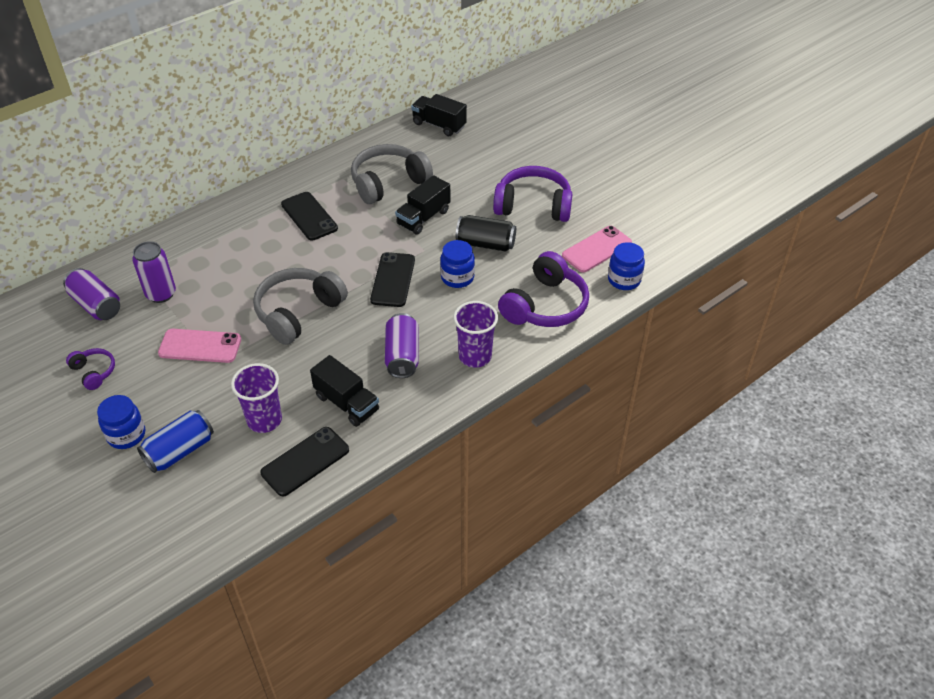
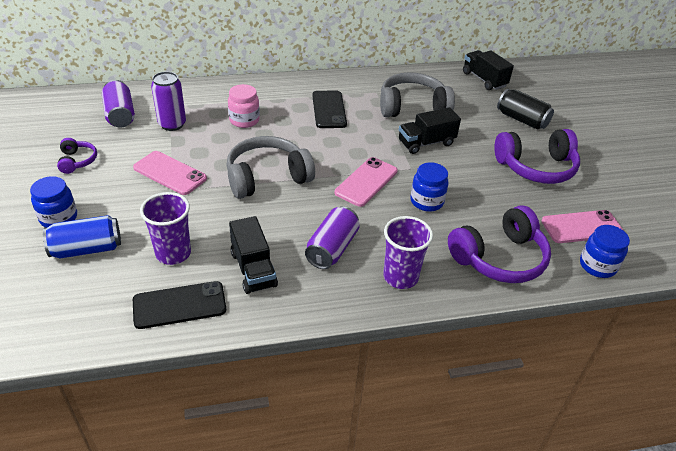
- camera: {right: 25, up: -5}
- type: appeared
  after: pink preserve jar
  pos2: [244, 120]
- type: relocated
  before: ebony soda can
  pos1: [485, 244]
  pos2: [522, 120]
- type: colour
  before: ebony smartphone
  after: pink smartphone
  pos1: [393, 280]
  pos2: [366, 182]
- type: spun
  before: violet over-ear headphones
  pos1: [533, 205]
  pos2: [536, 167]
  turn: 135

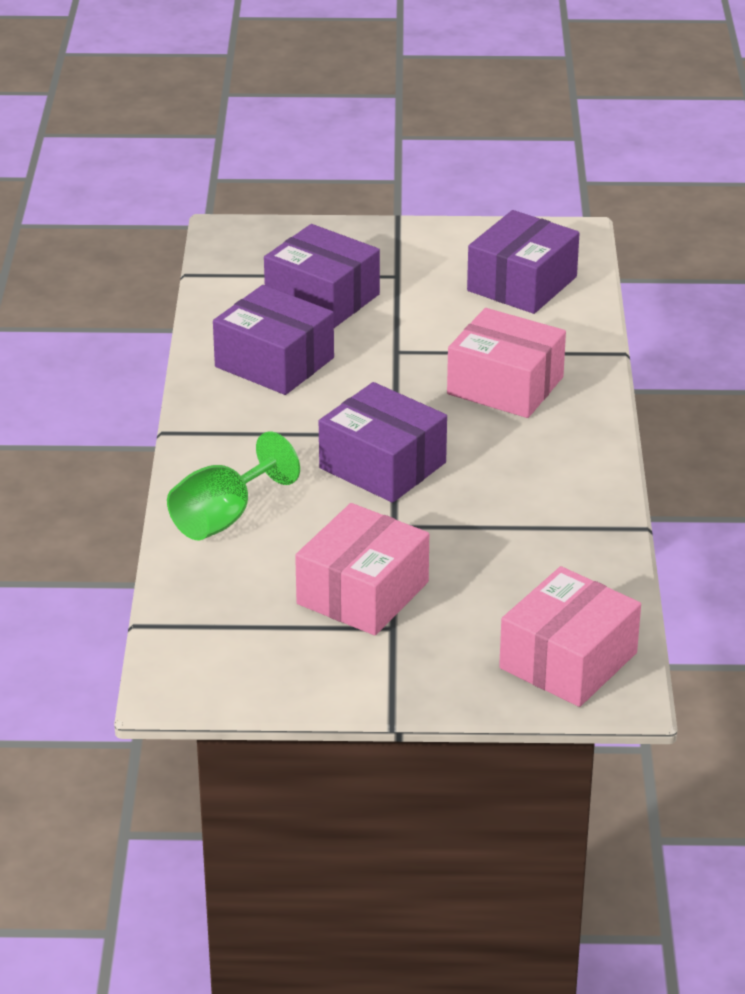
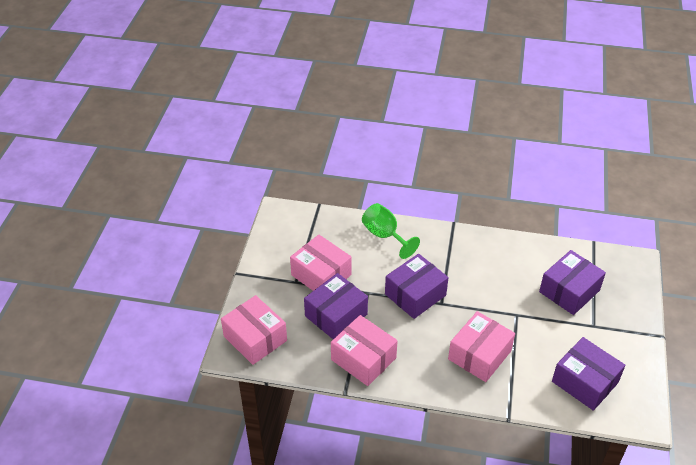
- camera: {right: 100, up: 10}
- type: appeared
  after: pink package
  pos2: [363, 359]
- type: relocated
  before: violet package
  pos1: [274, 362]
  pos2: [336, 315]

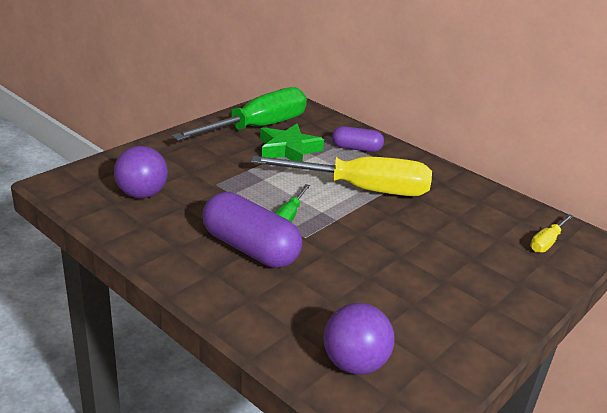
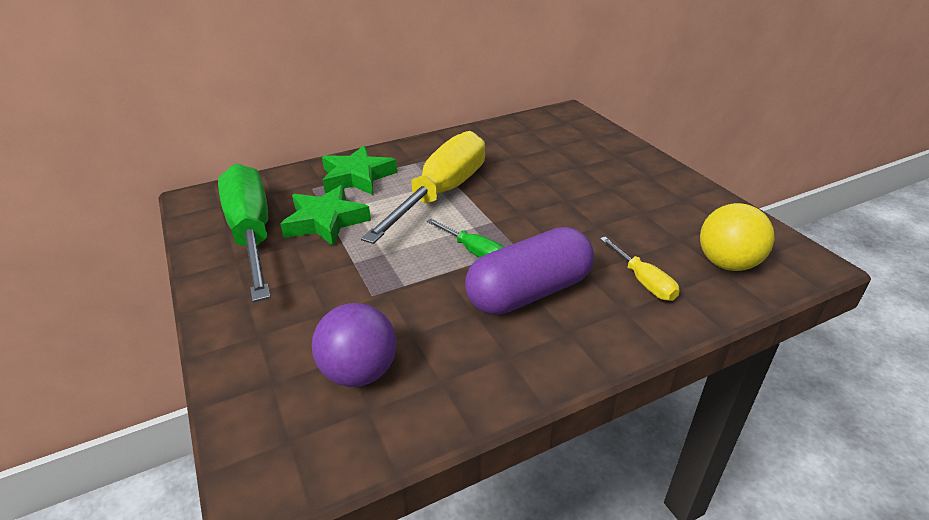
- camera: {right: -65, up: 5}
- type: relocated
  before: bright yellow hand screwdriver
  pos1: [546, 242]
  pos2: [644, 282]
- type: exchanged
  before: violet capsule
  after: emerald star shape
  pos1: [356, 149]
  pos2: [357, 177]
- type: colour
  before: violet sphere
  after: bright yellow sphere
  pos1: [354, 363]
  pos2: [727, 263]

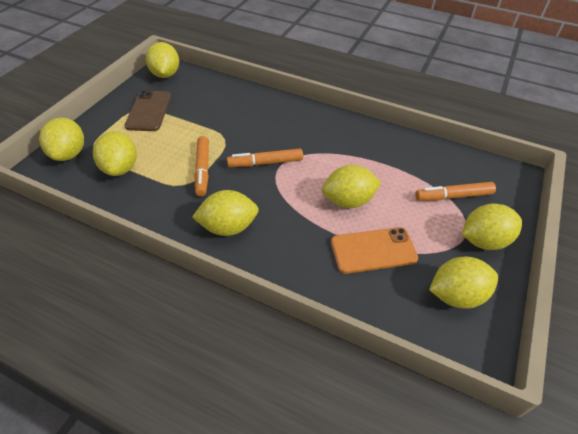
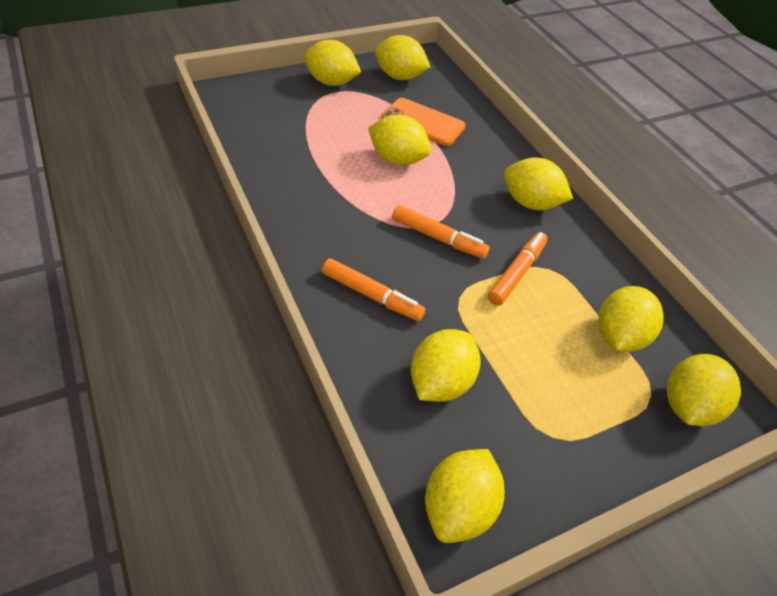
- camera: {right: -145, up: 0}
- type: missing
  before: russet smartphone
  pos1: [149, 111]
- type: appeared
  after: bright yellow citrus fruit
  pos2: [440, 382]
- type: relocated
  before: orange-coloured felt pen
  pos1: [453, 196]
  pos2: [372, 295]

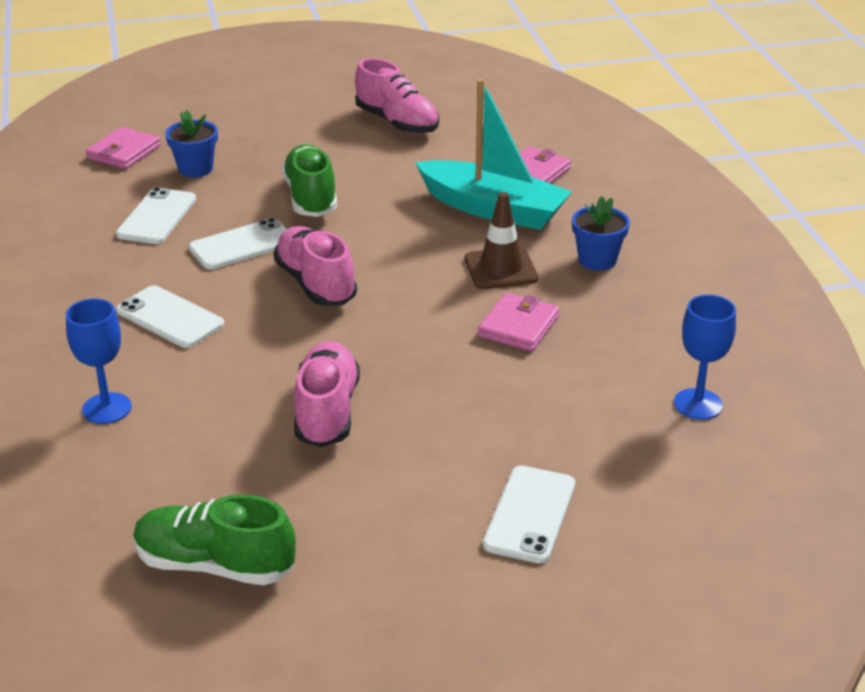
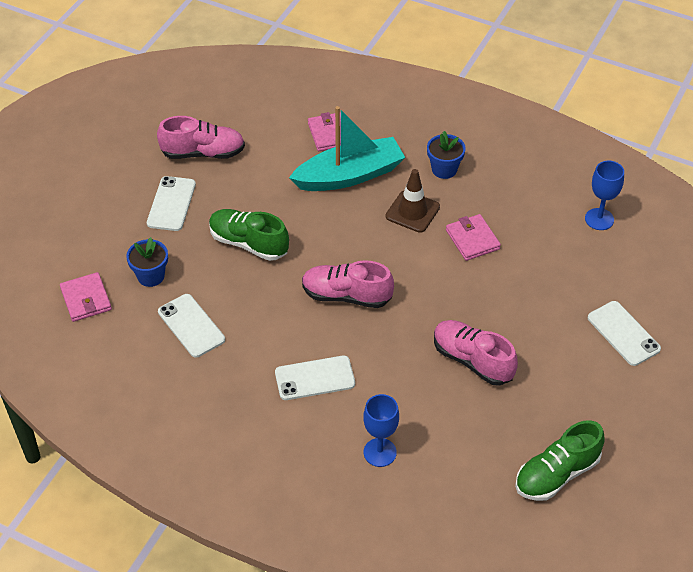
- camera: {right: -50, up: 15}
- type: relocated
  before: white smartphone
  pos1: [242, 245]
  pos2: [171, 204]

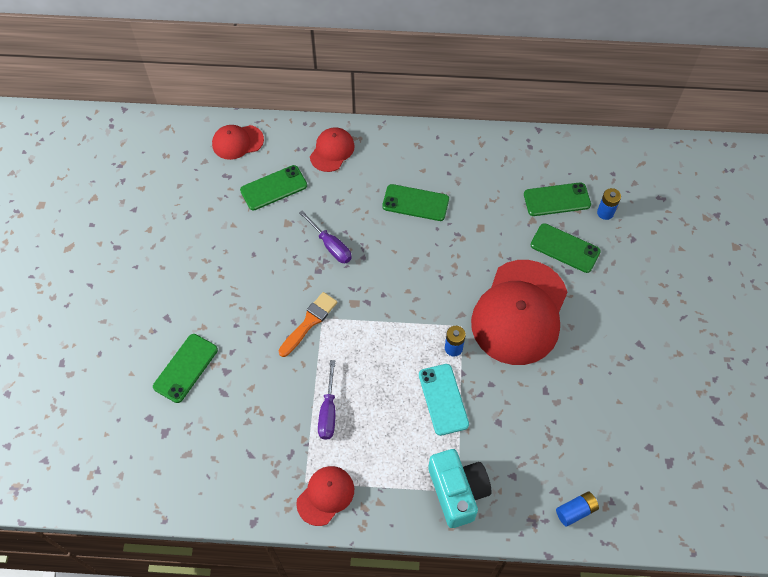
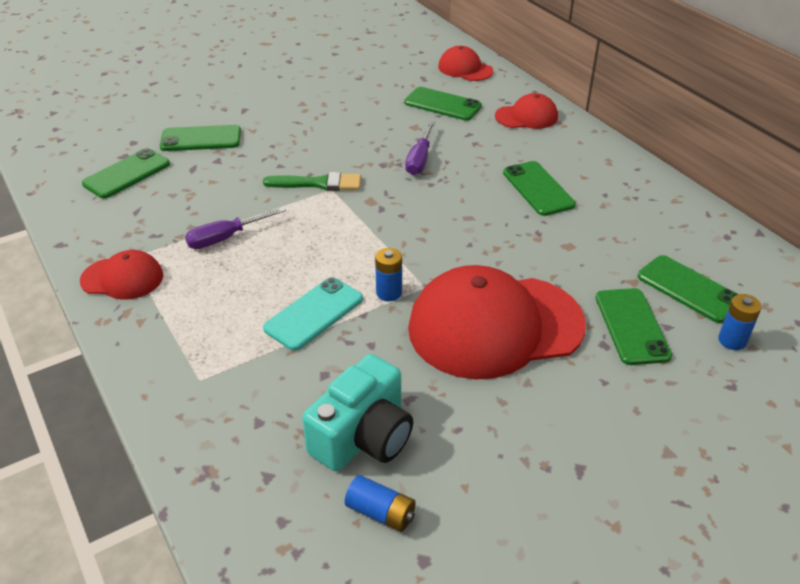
- camera: {right: 55, up: -20}
- type: appeared
  after: emerald smartphone
  pos2: [127, 174]
- type: relocated
  before: turquoise compact camera
  pos1: [457, 491]
  pos2: [363, 437]
- type: relocated
  before: blue battery
  pos1: [575, 511]
  pos2: [381, 512]
- type: colour
  before: orange-coloured paintbrush
  after: emerald paintbrush
  pos1: [309, 322]
  pos2: [318, 183]

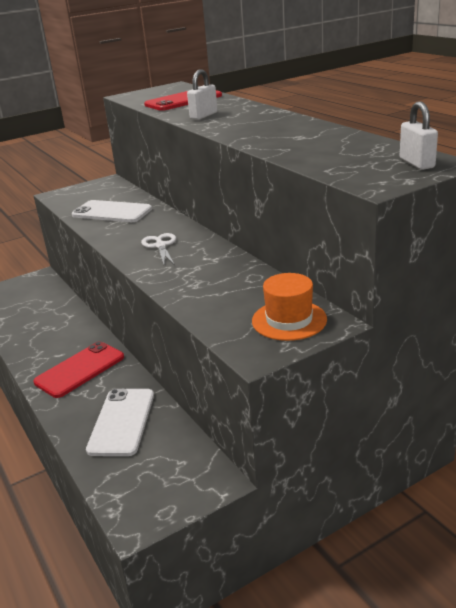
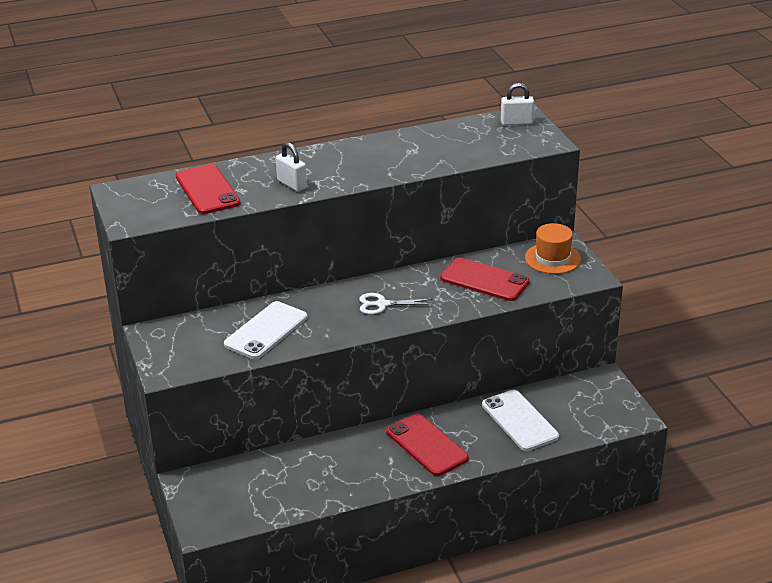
- camera: {right: -80, up: 5}
- type: appeared
  after: red smartphone
  pos2: [484, 280]
- type: spun
  before: white smartphone
  pos1: [122, 422]
  pos2: [519, 421]
  turn: 45

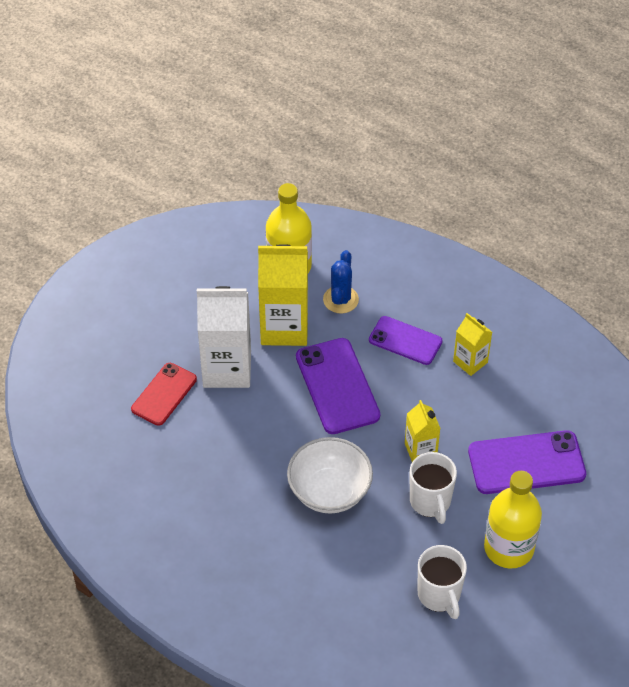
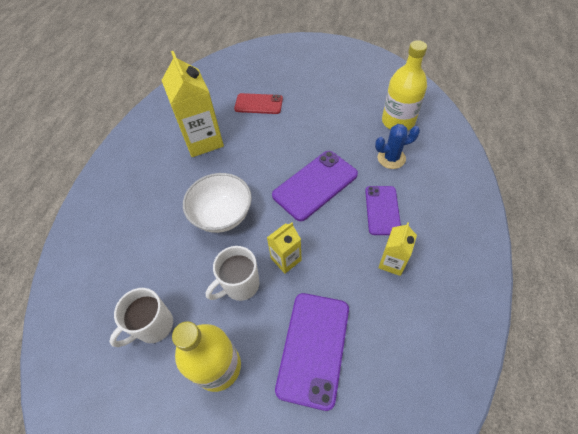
- camera: {right: 70, up: 5}
- type: missing
  before: white carton
  pos1: [227, 369]
- type: relocated
  before: bright yellow carton
  pos1: [284, 327]
  pos2: [203, 140]
- type: spun
  before: violet smartphone
  pos1: [526, 463]
  pos2: [313, 348]
  turn: 45

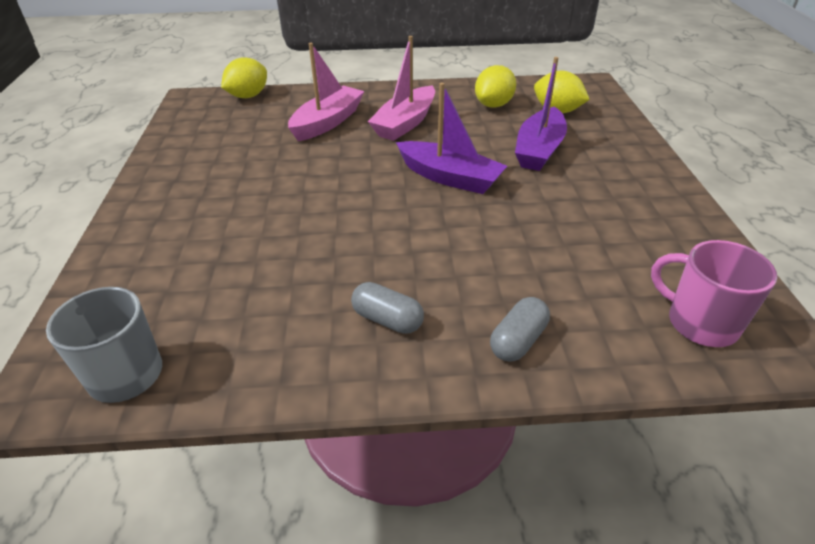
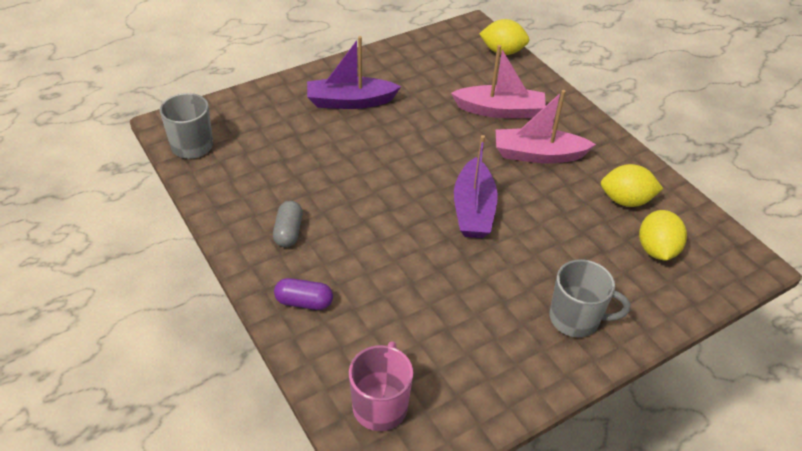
- camera: {right: 60, up: 5}
- type: appeared
  after: ash-grey tea mug
  pos2: [576, 319]
- type: relocated
  before: violet sailboat
  pos1: [539, 150]
  pos2: [350, 102]
- type: colour
  before: ash-grey capsule
  after: violet capsule
  pos1: [518, 340]
  pos2: [304, 302]

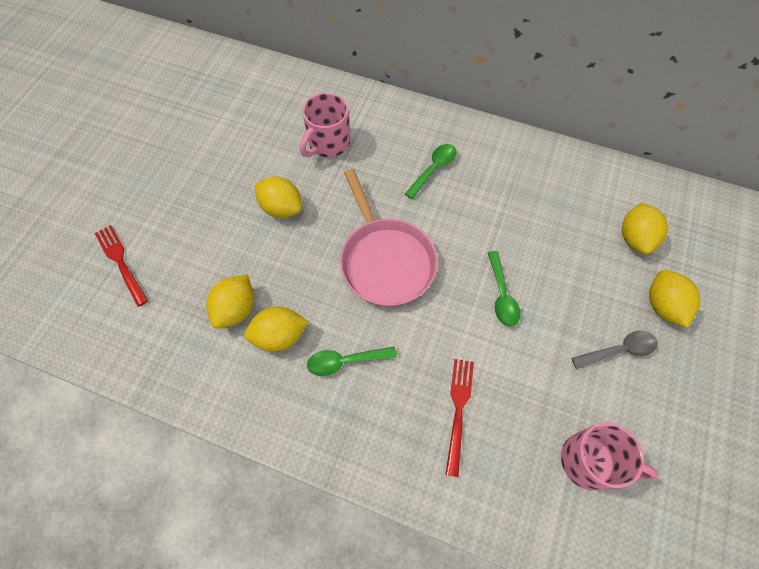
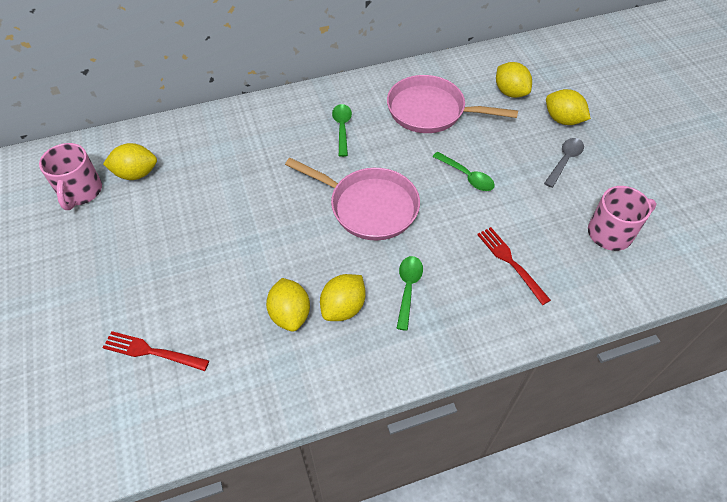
- camera: {right: -40, up: -10}
- type: appeared
  after: pink frying pan
  pos2: [430, 111]
- type: relocated
  before: bright yellow citrus fruit
  pos1: [281, 208]
  pos2: [136, 174]
- type: relocated
  before: pink tea mug
  pos1: [328, 143]
  pos2: [80, 192]
- type: spun
  before: emerald teaspoon
  pos1: [345, 361]
  pos2: [408, 288]
  turn: 150

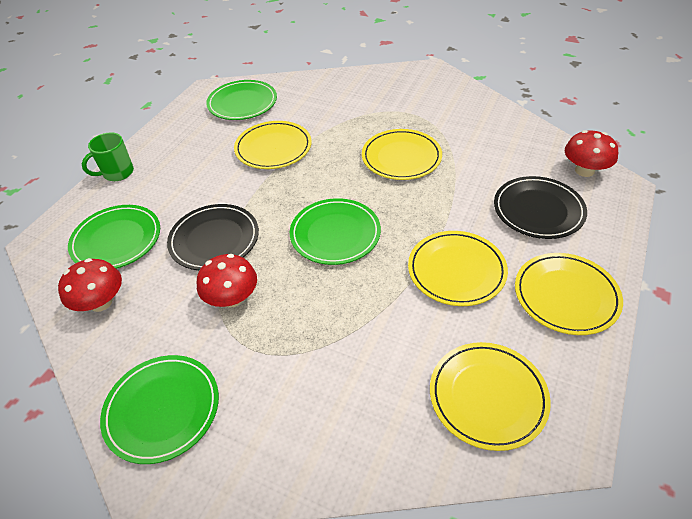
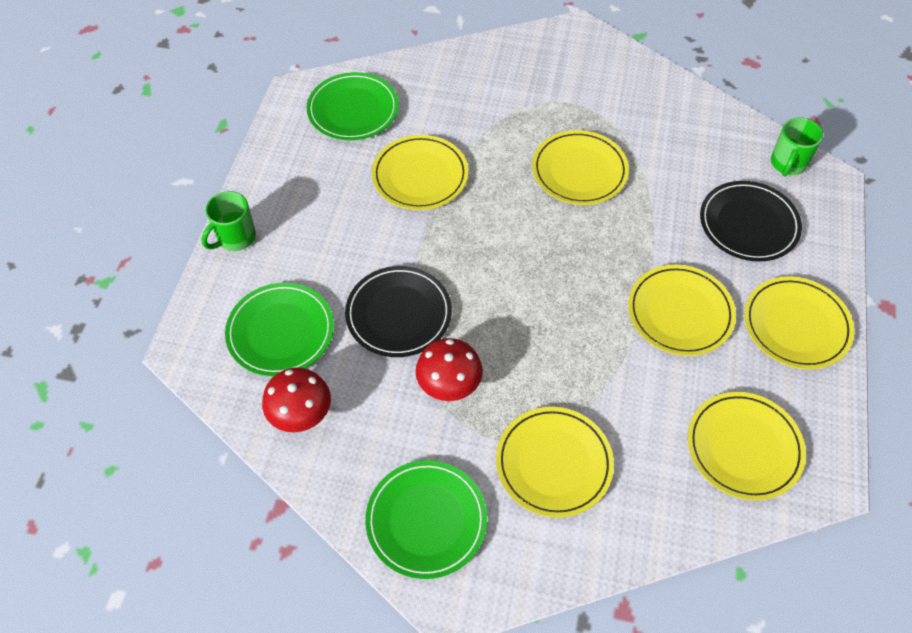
- camera: {right: -15, up: 10}
- type: missing
  before: emerald plate
  pos1: [335, 234]
- type: appeared
  after: bright yellow plate
  pos2: [554, 463]
- type: exchanged
  before: red mushroom
  after: emerald tea mug
  pos1: [584, 170]
  pos2: [787, 164]

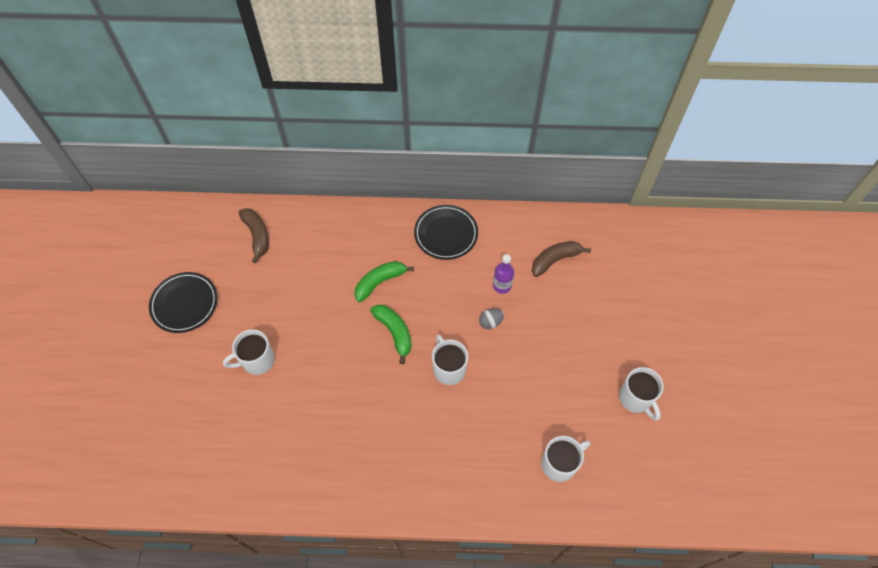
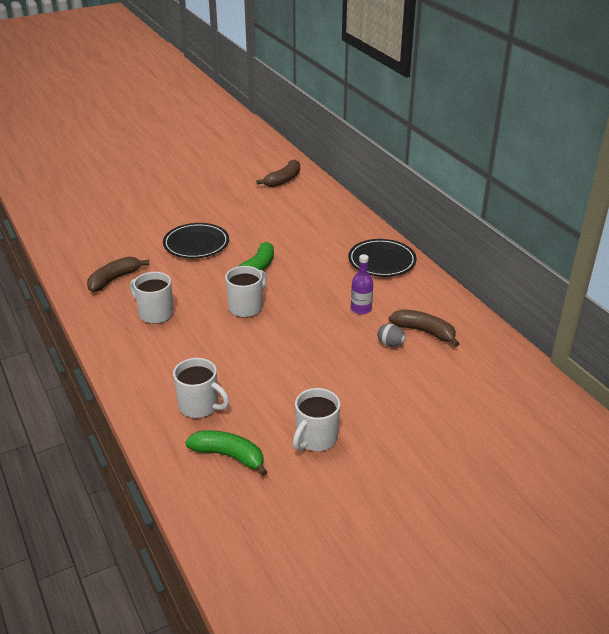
- camera: {right: 60, up: -25}
- type: appeared
  after: russet banana
  pos2: [114, 279]
- type: relocated
  before: ebony plate
  pos1: [184, 304]
  pos2: [196, 244]
- type: relocated
  before: white tea mug
  pos1: [257, 360]
  pos2: [155, 314]
- type: relocated
  before: emerald banana
  pos1: [380, 282]
  pos2: [229, 456]
- type: relocated
  before: ash-grey egg shape
  pos1: [490, 322]
  pos2: [390, 344]

